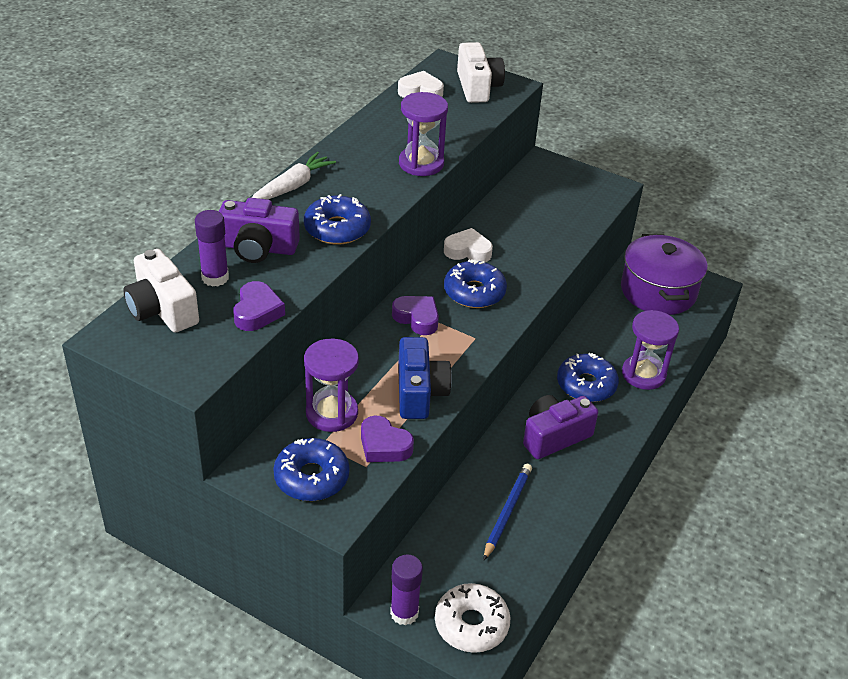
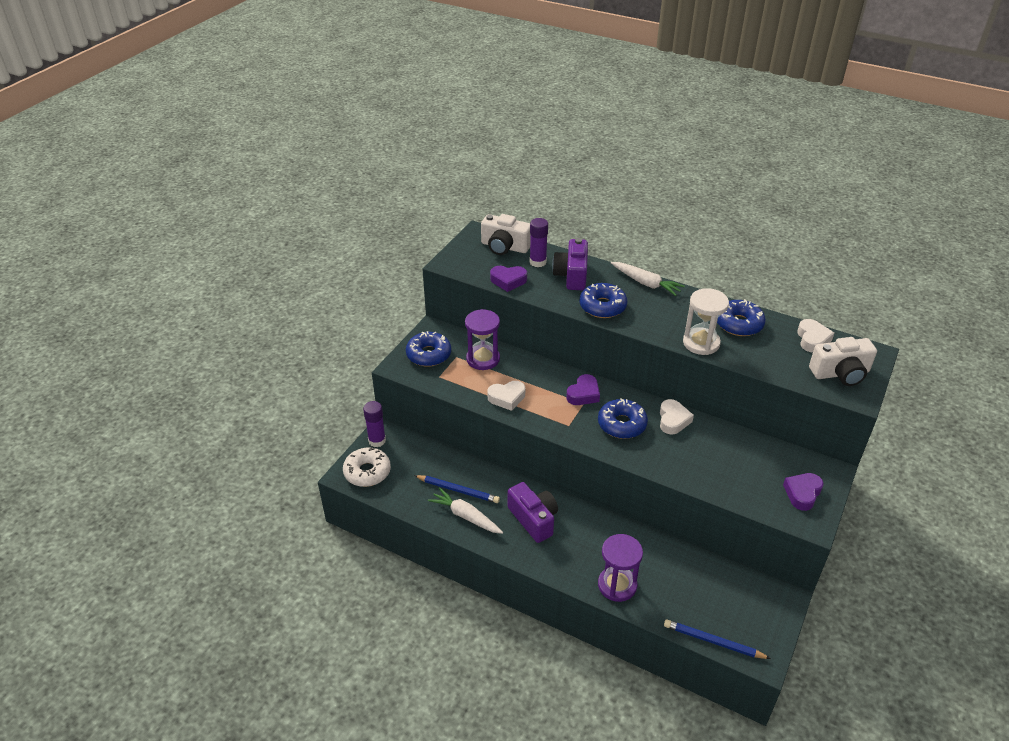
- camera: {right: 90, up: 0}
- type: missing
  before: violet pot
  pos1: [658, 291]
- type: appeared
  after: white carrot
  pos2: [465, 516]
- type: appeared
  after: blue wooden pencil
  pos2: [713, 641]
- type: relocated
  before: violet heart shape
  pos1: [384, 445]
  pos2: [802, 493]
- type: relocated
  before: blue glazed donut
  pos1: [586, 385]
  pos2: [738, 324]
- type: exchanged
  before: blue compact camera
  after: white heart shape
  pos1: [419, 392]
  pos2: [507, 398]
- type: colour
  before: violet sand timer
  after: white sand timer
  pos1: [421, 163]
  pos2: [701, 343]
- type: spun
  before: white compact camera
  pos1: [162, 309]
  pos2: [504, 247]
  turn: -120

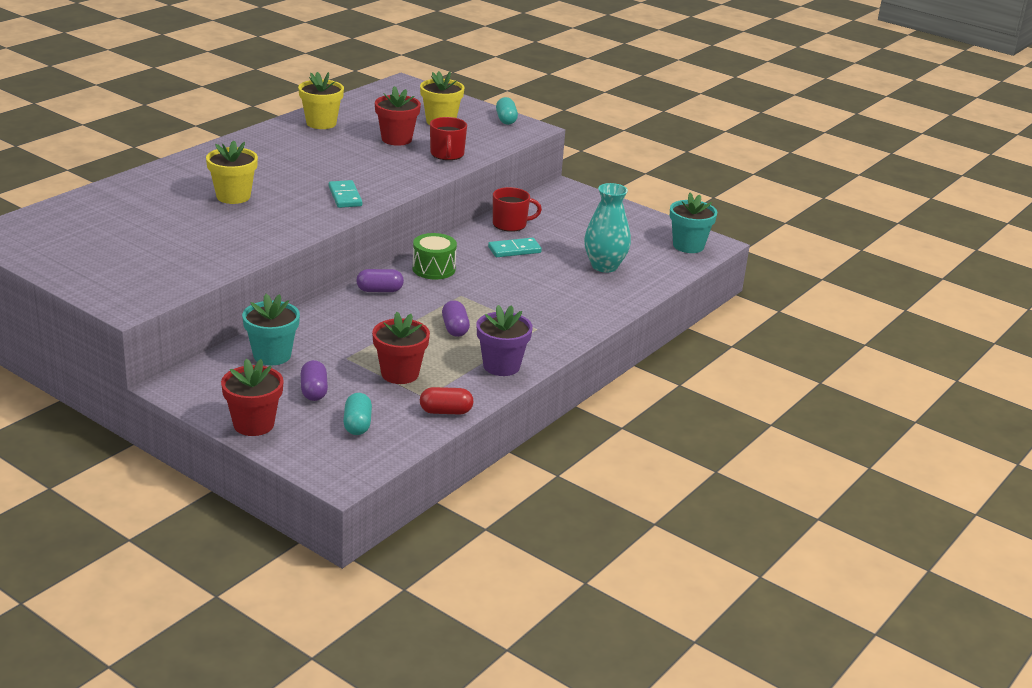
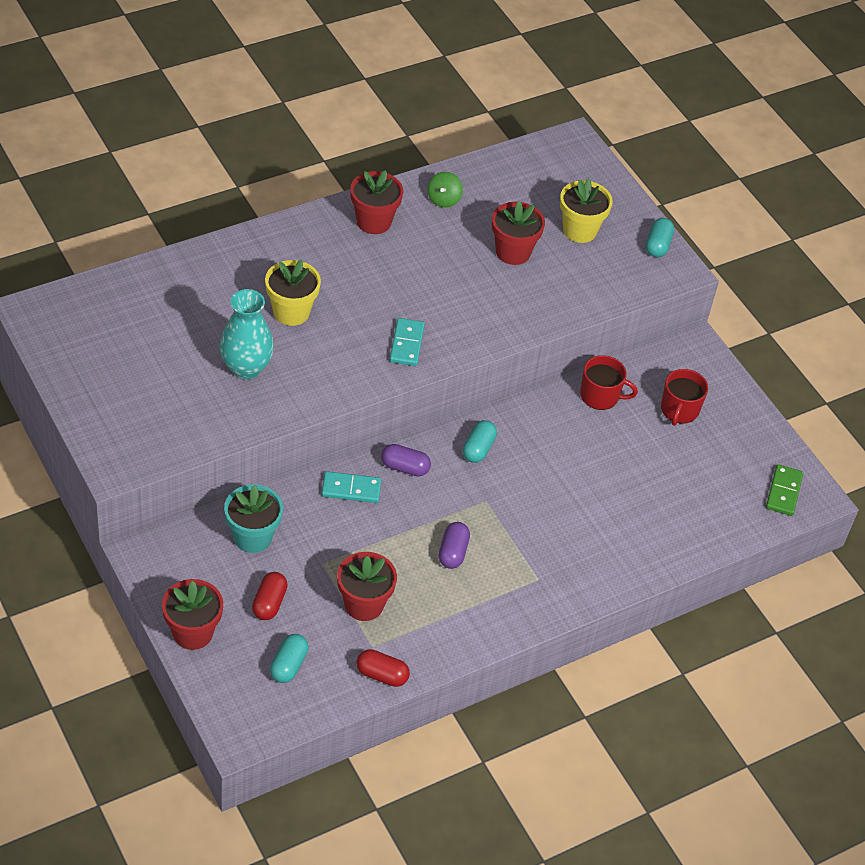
- camera: {right: 20, up: 20}
- type: missing
  before: violet plant pot
  pos1: [501, 366]
- type: appeared
  after: red plant pot
  pos2: [373, 221]
- type: relocated
  before: red tea mug
  pos1: [447, 154]
  pos2: [679, 410]
- type: relocated
  before: turquoise domino
  pos1: [514, 250]
  pos2: [351, 489]
- type: relocated
  before: turquoise flower vase
  pos1: [604, 266]
  pos2: [246, 368]
- type: exchanged
  before: bright yellow plant pot
  after: emerald toy top
  pos1: [321, 123]
  pos2: [443, 199]
- type: exchanged
  before: emerald snare drum
  after: turquoise capsule
  pos1: [433, 269]
  pos2: [478, 449]
- type: exchanged
  before: turquoise plant pot
  after: emerald domino
  pos1: [688, 246]
  pos2: [783, 492]
- type: colour
  before: violet capsule
  after: red capsule
  pos1: [314, 391]
  pos2: [269, 603]

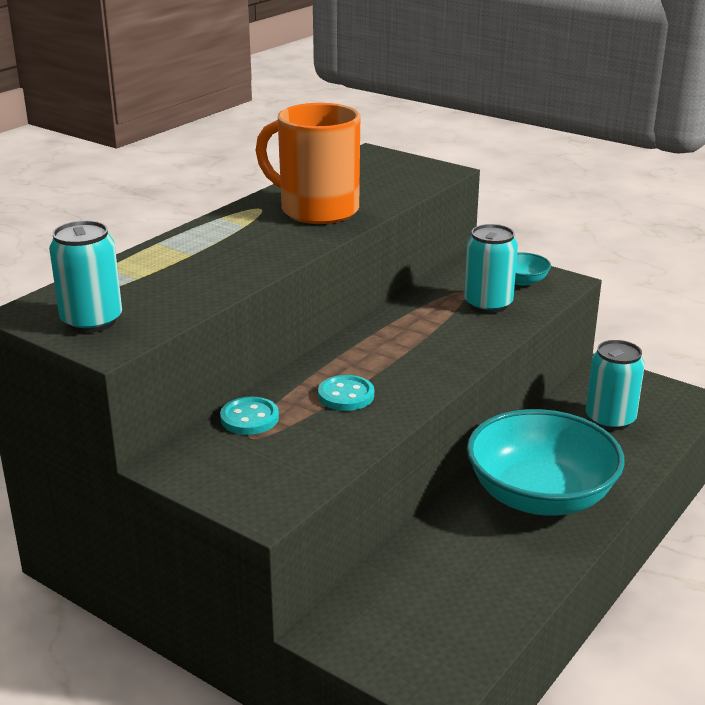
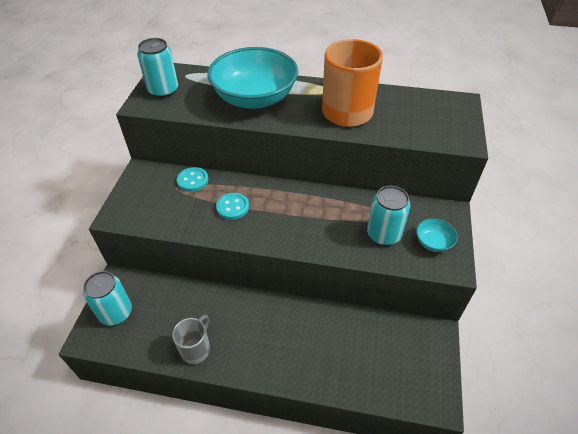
- camera: {right: 65, up: 20}
- type: appeared
  after: ash-grey tea mug
  pos2: [196, 348]
- type: relocated
  before: turquoise bowl
  pos1: [540, 496]
  pos2: [255, 98]
- type: relocated
  before: turquoise soda can
  pos1: [610, 419]
  pos2: [116, 313]

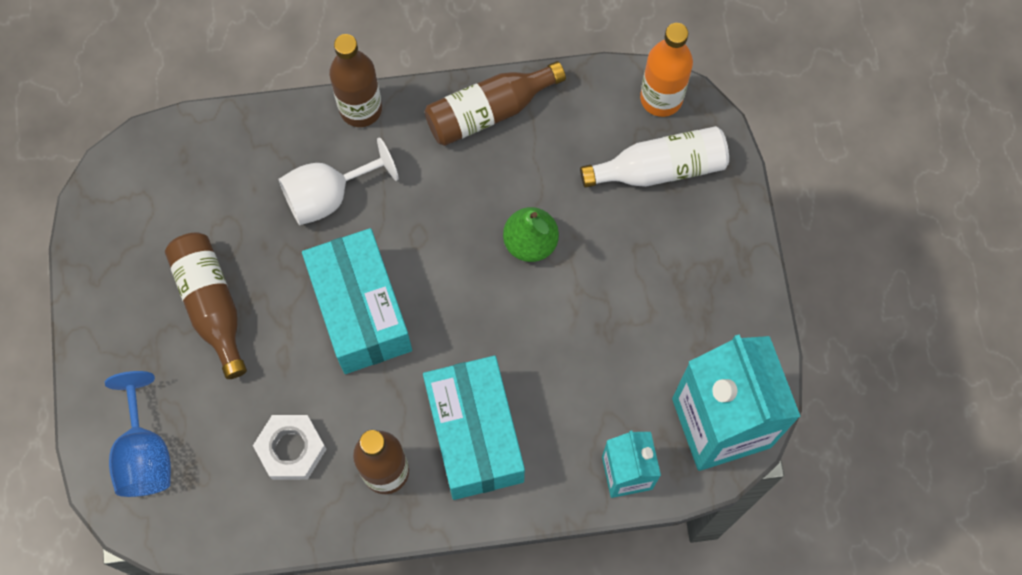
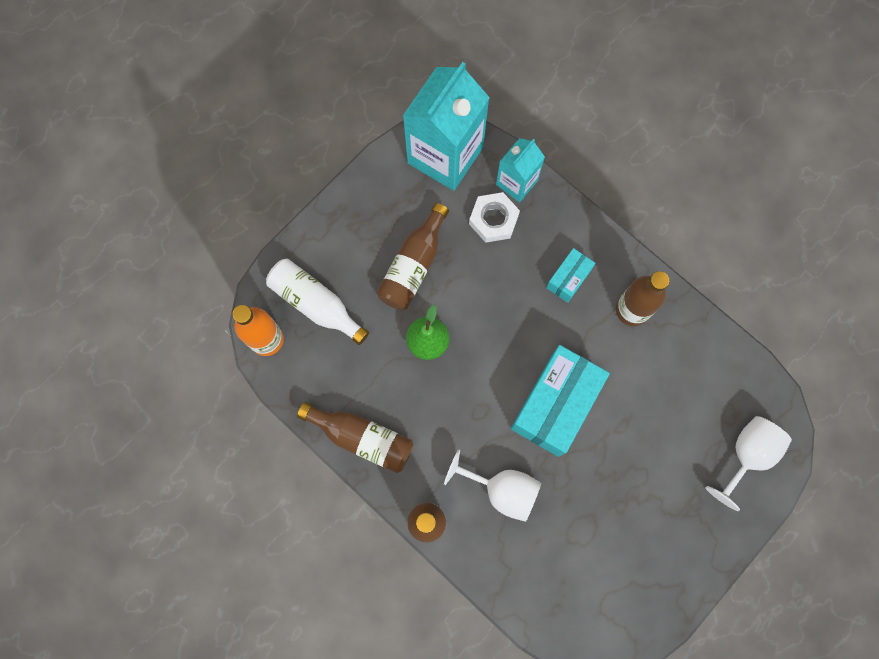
- camera: {right: -130, up: 5}
- type: relocated
  before: russet drink bottle
  pos1: [211, 305]
  pos2: [413, 265]
- type: relocated
  before: white nut
  pos1: [291, 449]
  pos2: [493, 220]
- type: colour
  before: blue wine glass
  after: white wine glass
  pos1: [145, 454]
  pos2: [747, 455]
- type: size
  before: turquoise package
  pos1: [475, 435]
  pos2: [568, 279]
  scale: 0.5

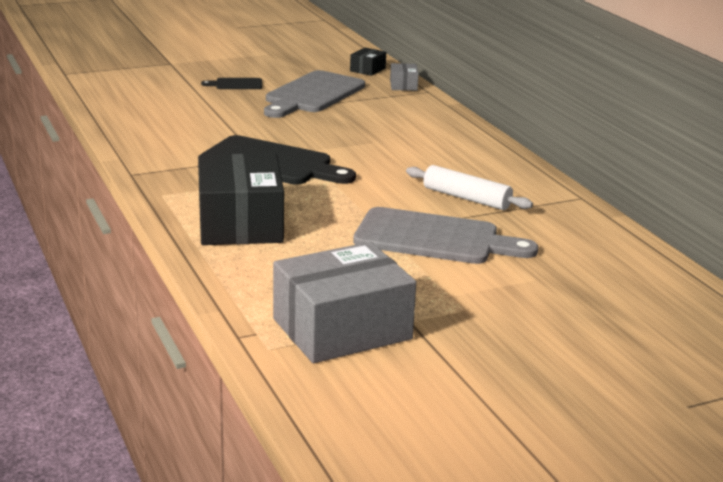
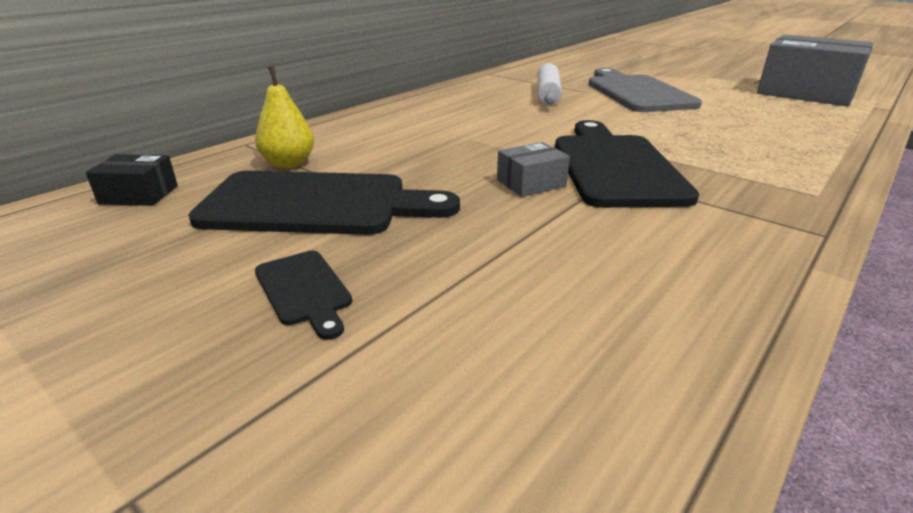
- camera: {right: -115, up: 5}
- type: missing
  before: ebony package
  pos1: [240, 223]
- type: appeared
  after: bright yellow pear fruit
  pos2: [289, 163]
- type: relocated
  before: ash-grey package
  pos1: [403, 85]
  pos2: [531, 183]
- type: colour
  before: ash-grey bread board
  after: ebony bread board
  pos1: [312, 94]
  pos2: [316, 204]

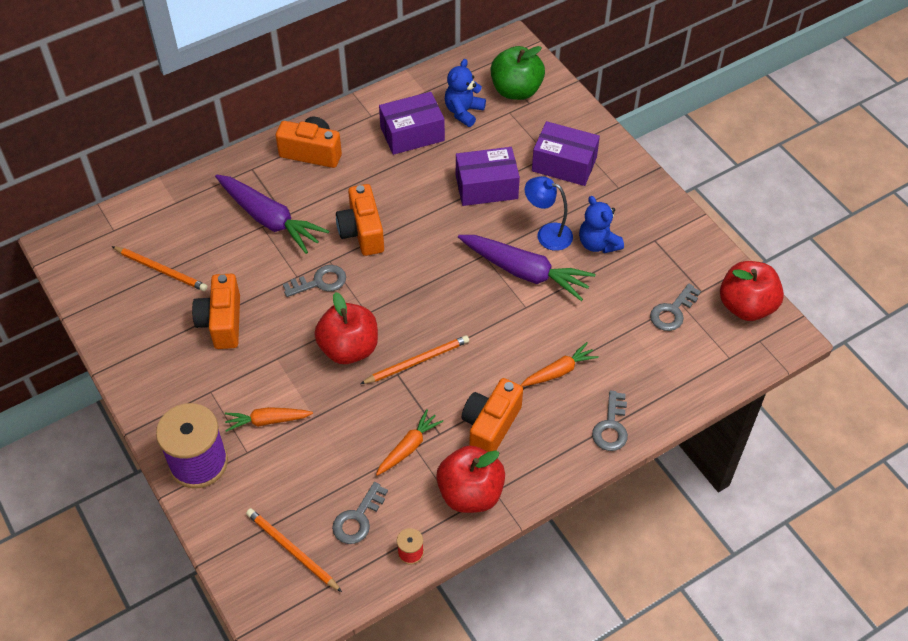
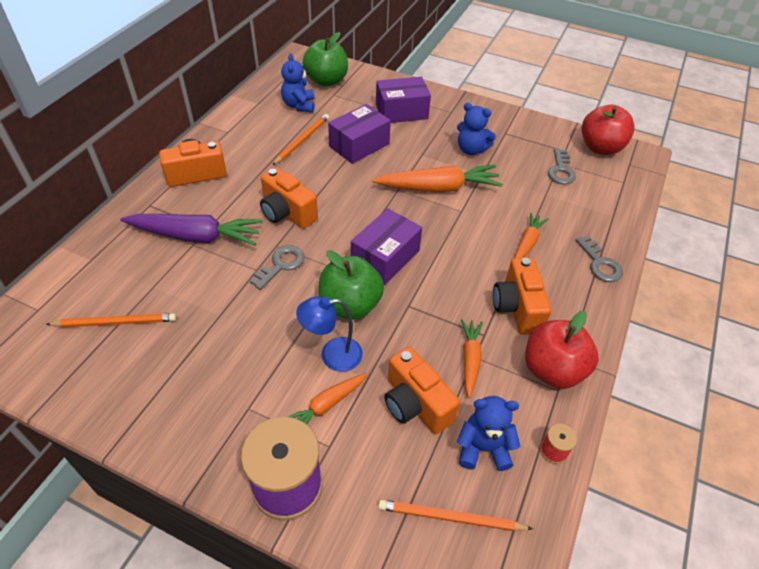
- camera: {right: -35, up: -5}
- type: relocated
  before: orange-coloured compact camera
  pos1: [222, 322]
  pos2: [415, 404]
- type: relocated
  before: orange-coloured wooden pencil
  pos1: [417, 361]
  pos2: [302, 140]
- type: relocated
  before: violet package
  pos1: [412, 134]
  pos2: [385, 257]
- type: relocated
  before: blue desk lamp
  pos1: [547, 234]
  pos2: [332, 355]
- type: exchanged
  before: ash-grey key
  after: blue teddy
  pos1: [358, 519]
  pos2: [483, 448]
- type: colour
  before: red apple
  after: emerald apple
  pos1: [349, 348]
  pos2: [350, 305]
- type: colour
  before: violet carrot
  after: orange-coloured carrot
  pos1: [525, 272]
  pos2: [438, 188]

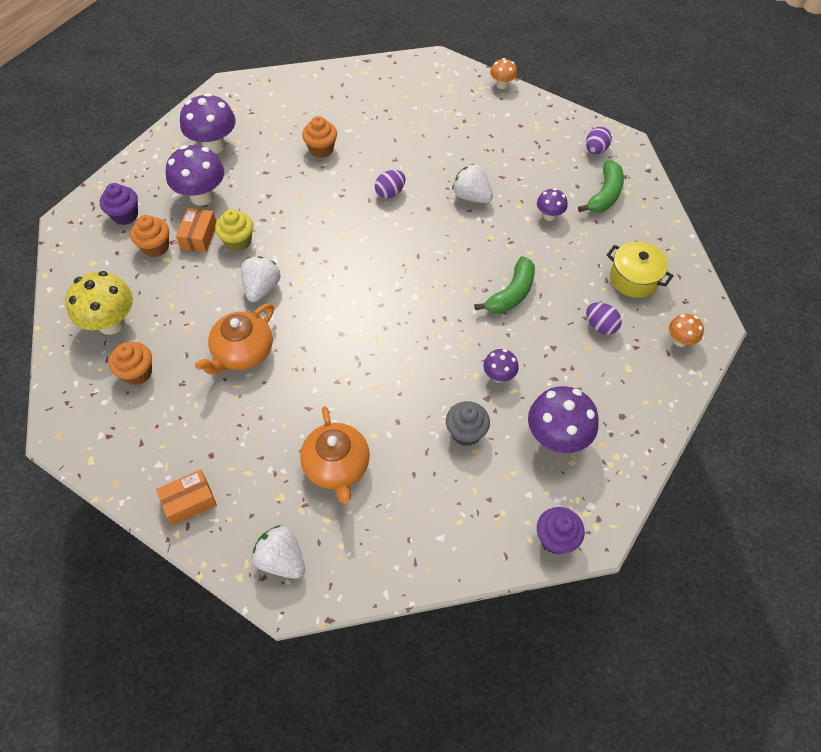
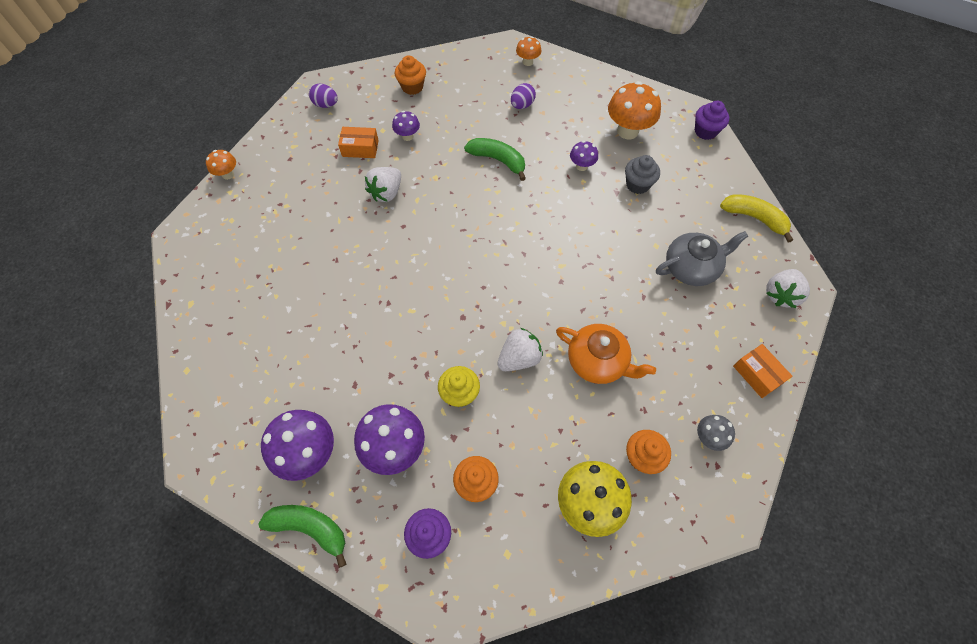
- camera: {right: -95, up: 5}
- type: missing
  before: violet egg shape
  pos1: [390, 193]
- type: missing
  before: bright yellow pot
  pos1: [634, 279]
- type: appeared
  after: ash-grey mushroom
  pos2: [708, 437]
- type: appeared
  after: bright yellow banana
  pos2: [754, 218]
- type: relocated
  before: orange-coloured package
  pos1: [199, 236]
  pos2: [360, 148]
- type: relocated
  before: orange-coloured muffin
  pos1: [321, 149]
  pos2: [412, 87]
- type: relocated
  before: emerald banana
  pos1: [605, 195]
  pos2: [310, 528]
- type: colour
  before: orange-coloured tea pot
  after: ash-grey tea pot
  pos1: [337, 466]
  pos2: [691, 267]
- type: colour
  before: violet mushroom
  after: orange-coloured mushroom
  pos1: [556, 438]
  pos2: [627, 131]
- type: spun
  before: white berry
  pos1: [262, 288]
  pos2: [519, 358]
  turn: 135

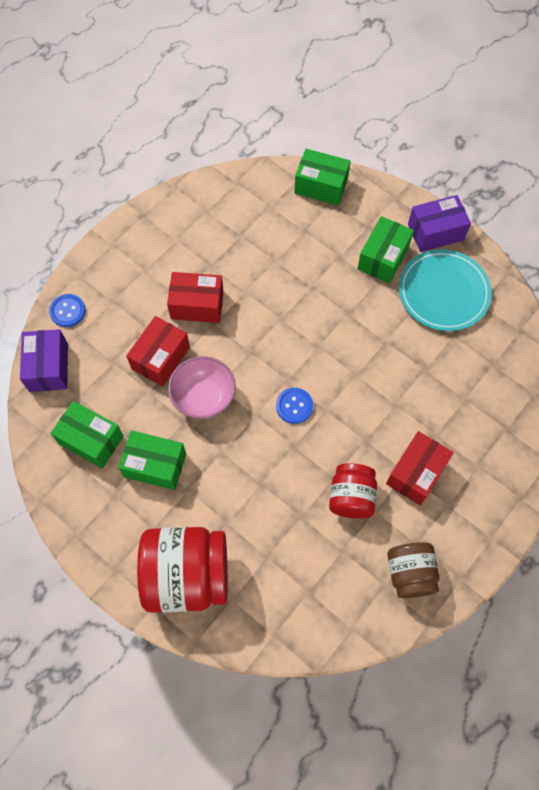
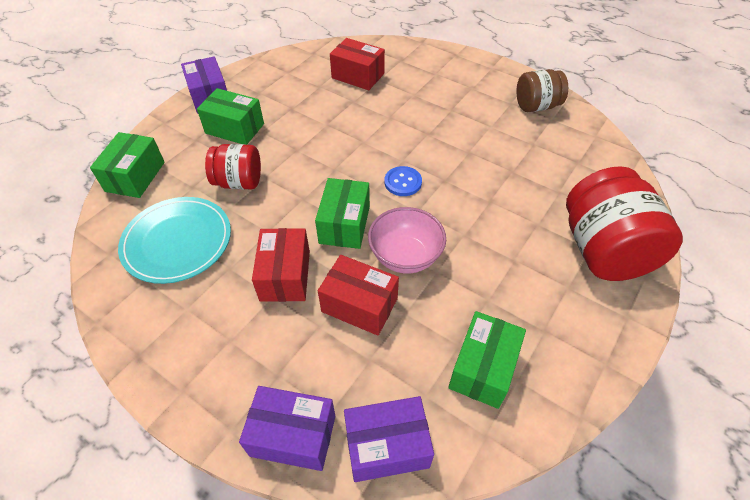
- camera: {right: -95, up: -15}
- type: relocated
  before: emerald package
  pos1: [155, 465]
  pos2: [344, 224]
- type: relocated
  before: red preserve jar
  pos1: [351, 497]
  pos2: [239, 182]
- type: relocated
  before: red package
  pos1: [416, 473]
  pos2: [358, 76]
- type: relocated
  before: turquoise plate
  pos1: [443, 292]
  pos2: [177, 242]
- type: exchanged
  before: blue button
  after: violet package
  pos1: [67, 311]
  pos2: [293, 435]

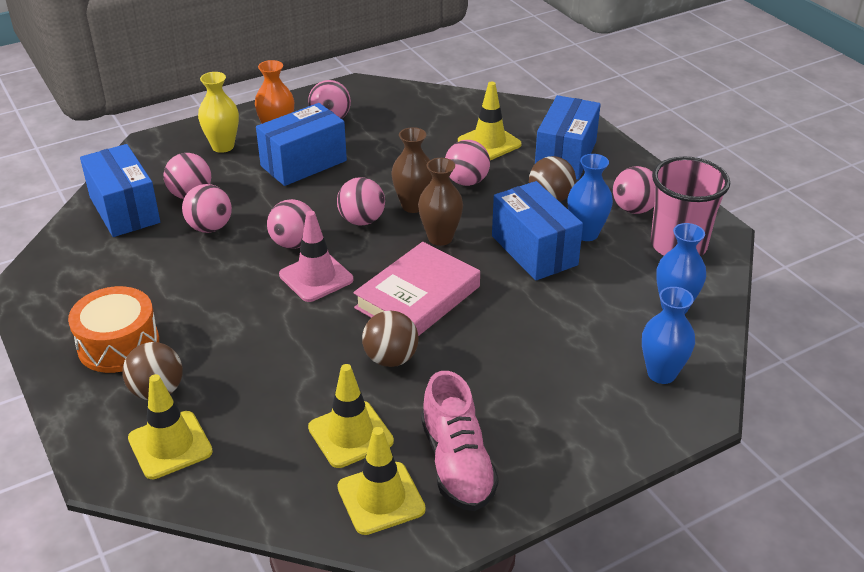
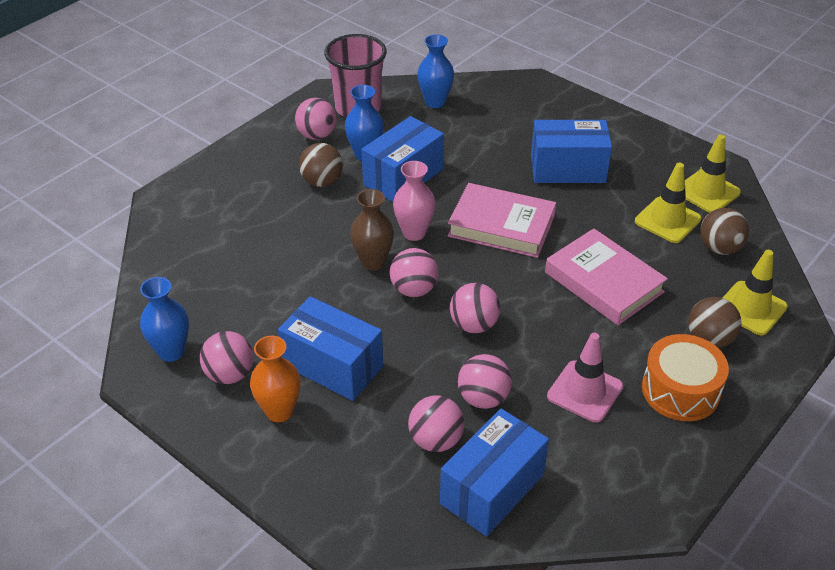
- camera: {right: -110, up: 5}
- type: missing
  before: bright yellow flower vase
  pos1: [223, 146]
- type: missing
  before: pink shoe
  pos1: [457, 463]
- type: missing
  before: pink sphere
  pos1: [466, 181]
- type: missing
  before: bright yellow traffic cone
  pos1: [489, 143]
- type: appeared
  after: pink hardcover
  pos2: [603, 282]
- type: relocated
  before: pink traffic cone
  pos1: [316, 277]
  pos2: [585, 391]
- type: relocated
  before: russet sphere
  pos1: [391, 359]
  pos2: [719, 248]
- type: relocated
  before: blue package
  pos1: [565, 156]
  pos2: [568, 169]
- type: relocated
  before: blue flower vase
  pos1: [661, 373]
  pos2: [171, 352]
- type: colour
  before: russet flower vase
  after: pink flower vase
  pos1: [440, 238]
  pos2: [414, 233]

